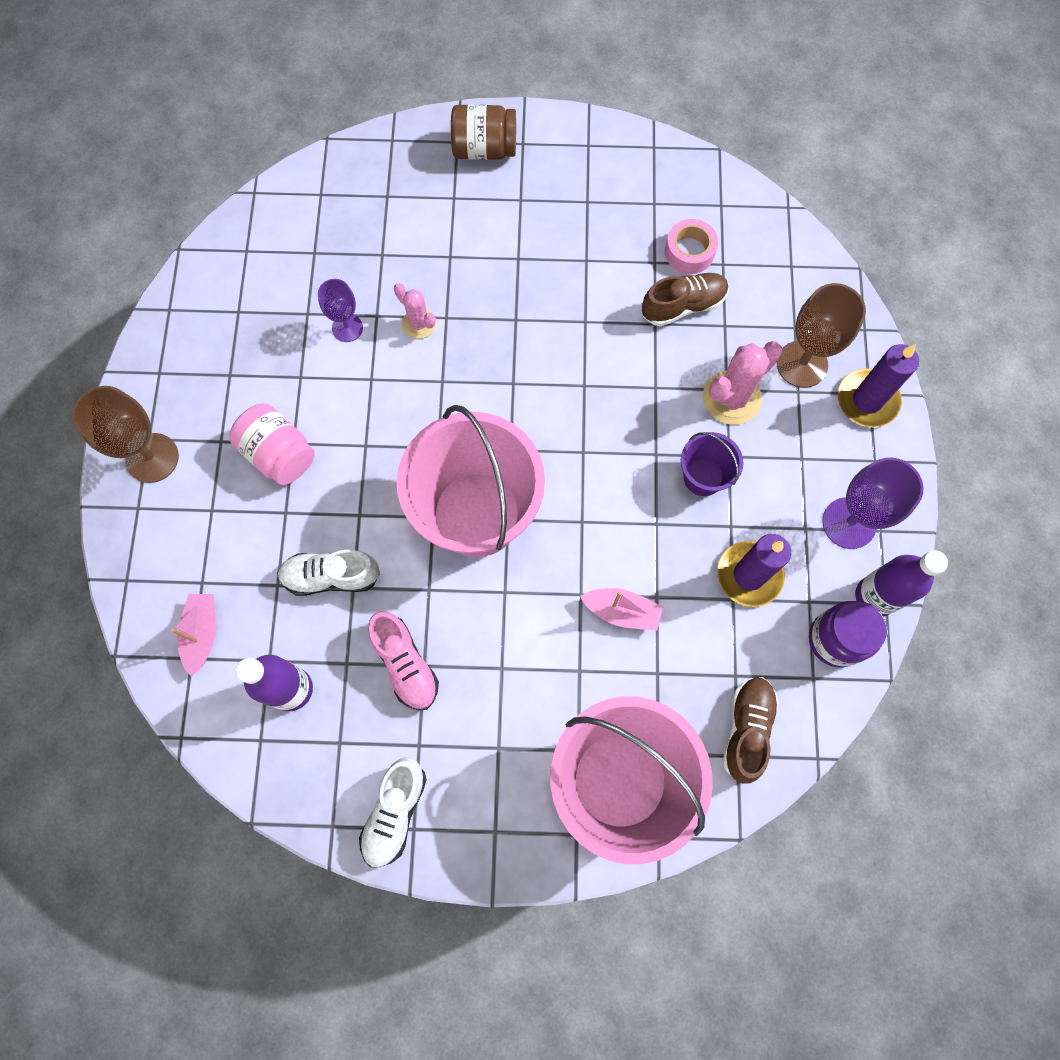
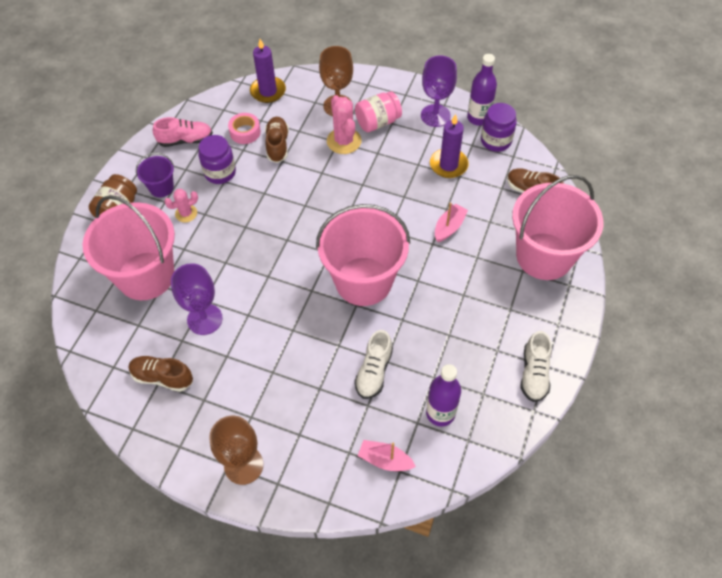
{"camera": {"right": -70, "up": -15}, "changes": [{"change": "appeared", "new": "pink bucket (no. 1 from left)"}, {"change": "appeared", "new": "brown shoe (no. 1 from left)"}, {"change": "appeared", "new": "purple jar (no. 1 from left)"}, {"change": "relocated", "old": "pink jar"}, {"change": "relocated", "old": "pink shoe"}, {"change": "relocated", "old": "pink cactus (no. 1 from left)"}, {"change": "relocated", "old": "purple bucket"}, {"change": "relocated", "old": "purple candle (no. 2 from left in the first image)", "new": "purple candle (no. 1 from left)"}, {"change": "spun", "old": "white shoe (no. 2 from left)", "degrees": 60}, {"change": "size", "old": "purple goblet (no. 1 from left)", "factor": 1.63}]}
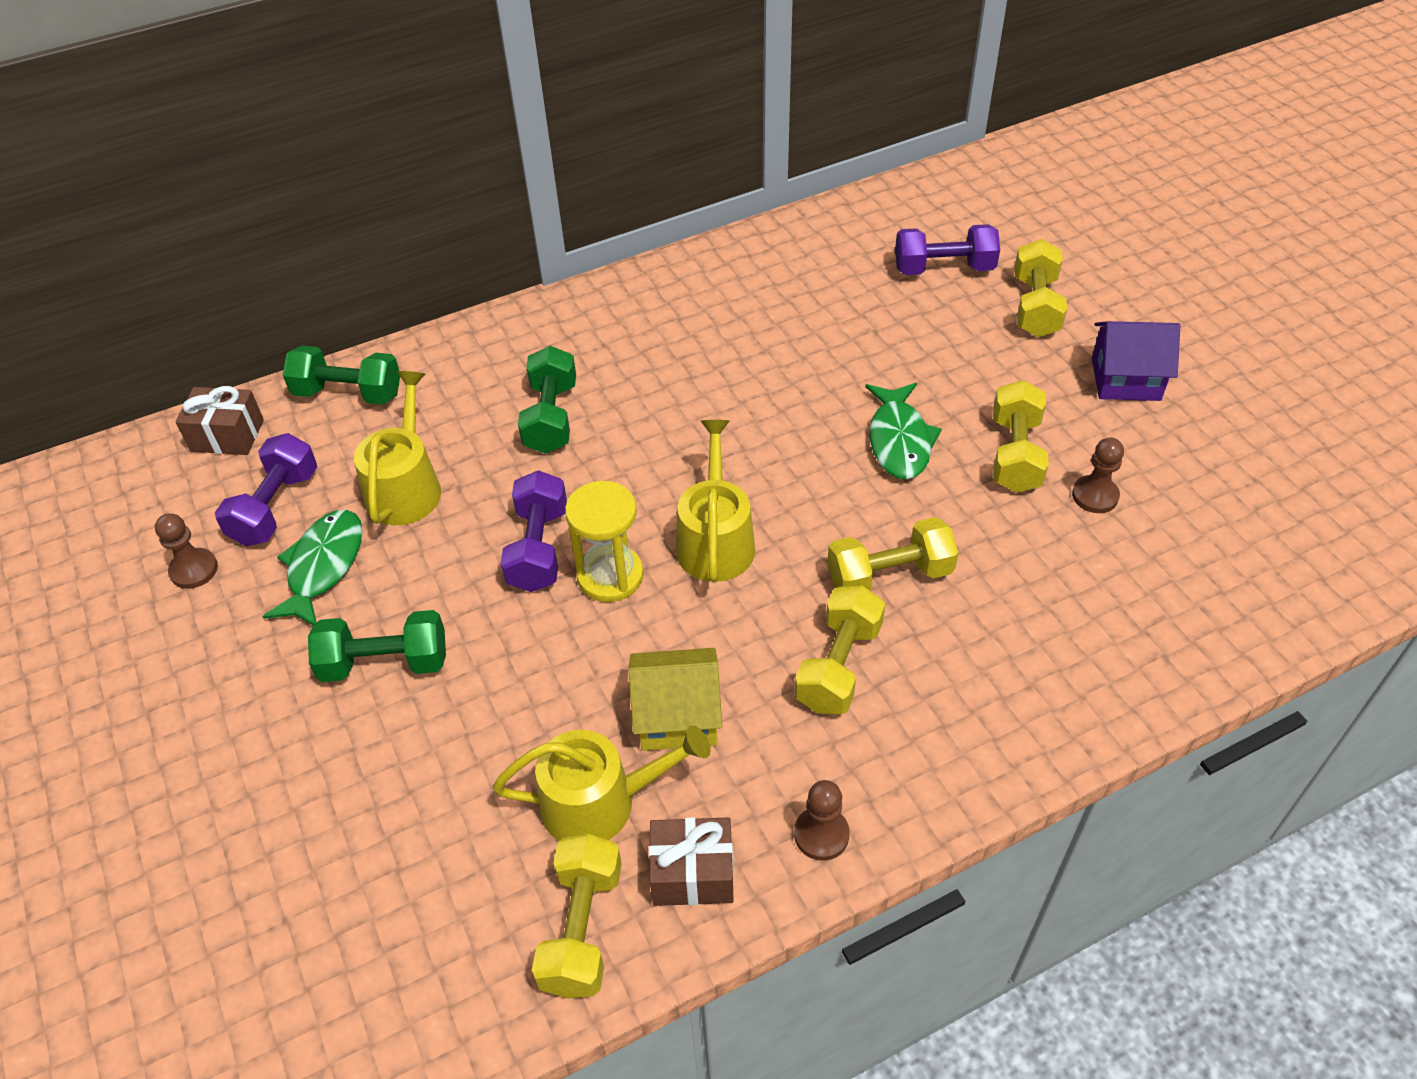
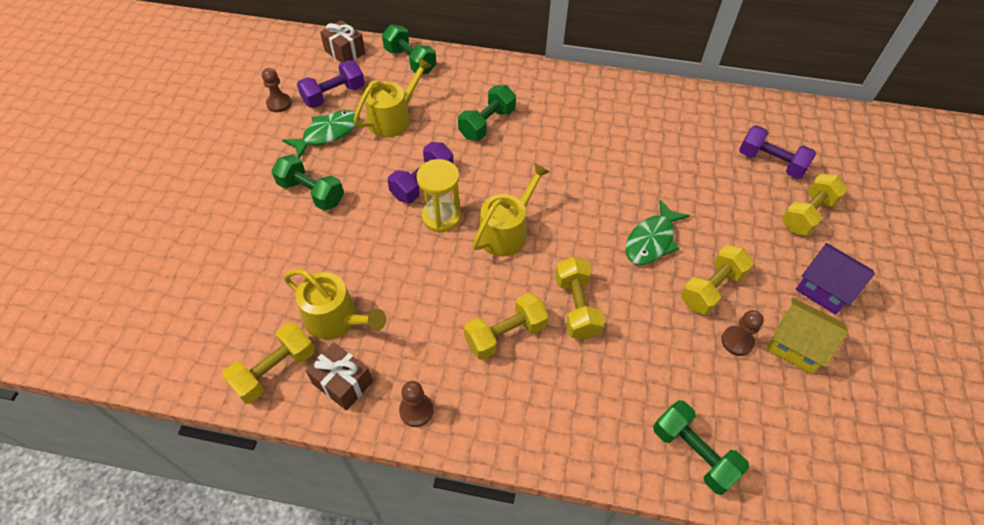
{"camera": {"right": 35, "up": 5}, "changes": [{"change": "appeared", "new": "green dumbbell (no. 4 from left)"}, {"change": "relocated", "old": "yellow house"}, {"change": "spun", "old": "yellow dumbbell (no. 3 from left)", "degrees": 60}]}
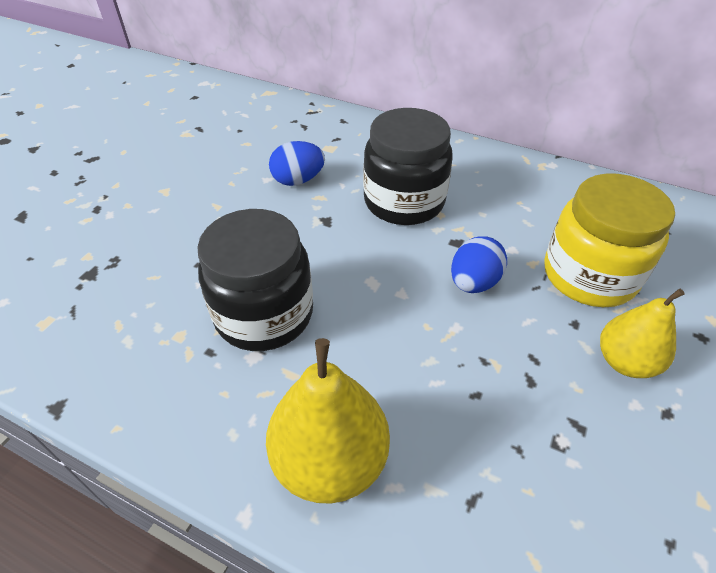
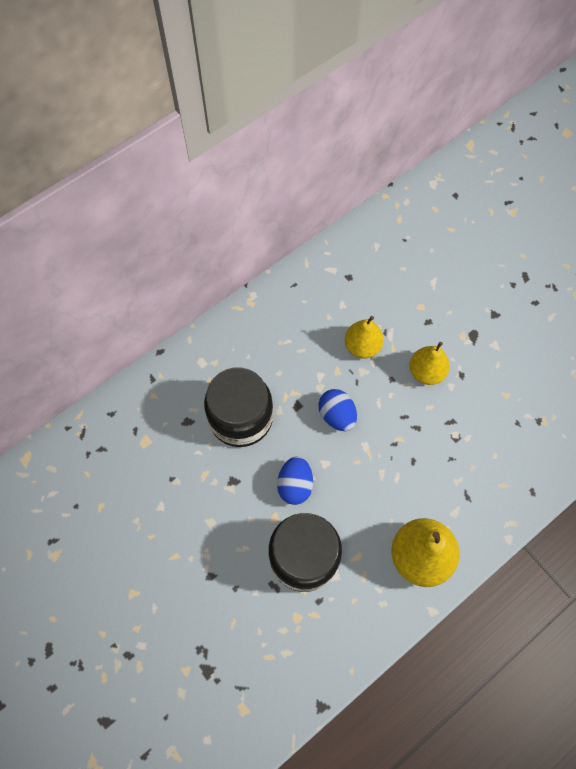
{"camera": {"right": -65, "up": 20}, "changes": [{"change": "relocated", "old": "blue egg (no. 1 from left)"}, {"change": "exchanged", "old": "yellow jar", "new": "yellow pear (no. 1 from left)"}]}
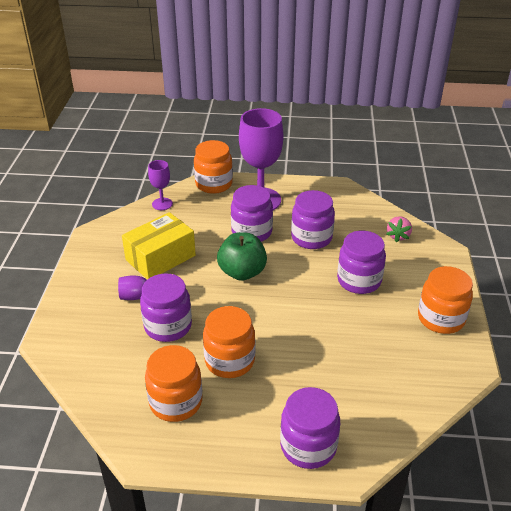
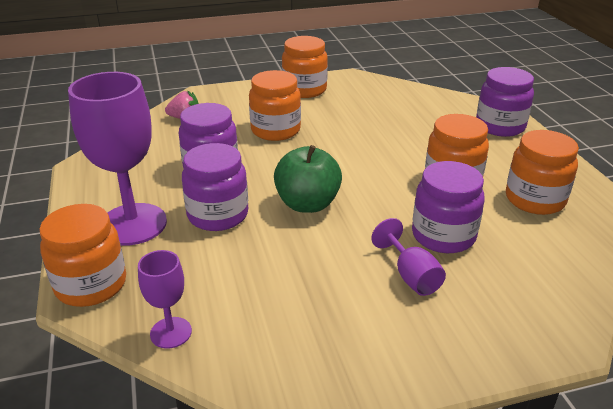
{"camera": {"right": -110, "up": -5}, "changes": [{"change": "missing", "old": "yellow box"}, {"change": "colour", "old": "purple jar (no. 5 from left)", "new": "orange jar (no. 2 from left)"}]}
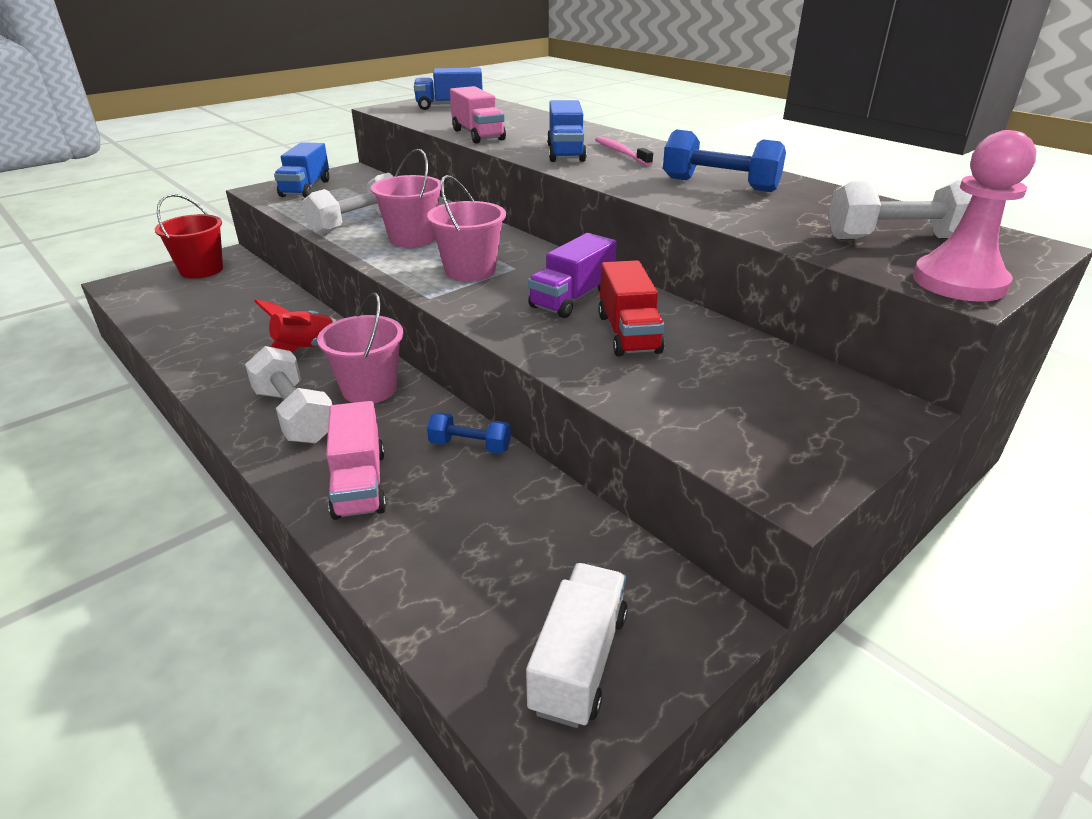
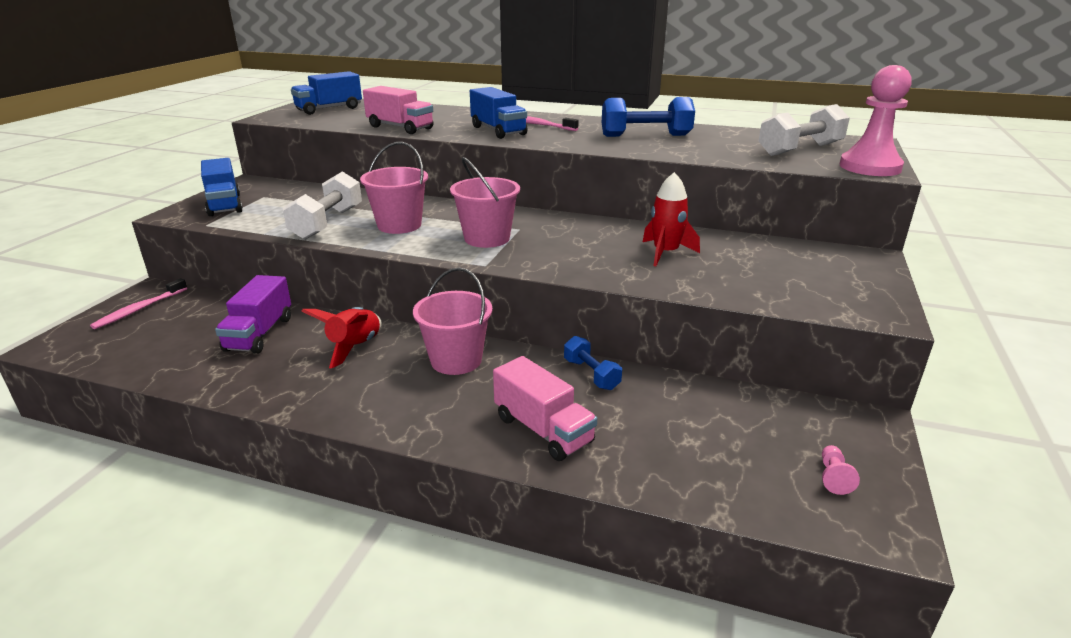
{"camera": {"right": -30, "up": -5}, "changes": [{"change": "missing", "old": "white dumbbell (no. 1 from left)"}, {"change": "relocated", "old": "purple truck"}, {"change": "exchanged", "old": "red bucket", "new": "pink toothbrush (no. 1 from left)"}, {"change": "exchanged", "old": "white truck", "new": "pink pawn (no. 1 from left)"}, {"change": "exchanged", "old": "red truck", "new": "red rocket (no. 2 from left)"}, {"change": "spun", "old": "blue dumbbell (no. 1 from left)", "degrees": 75}]}
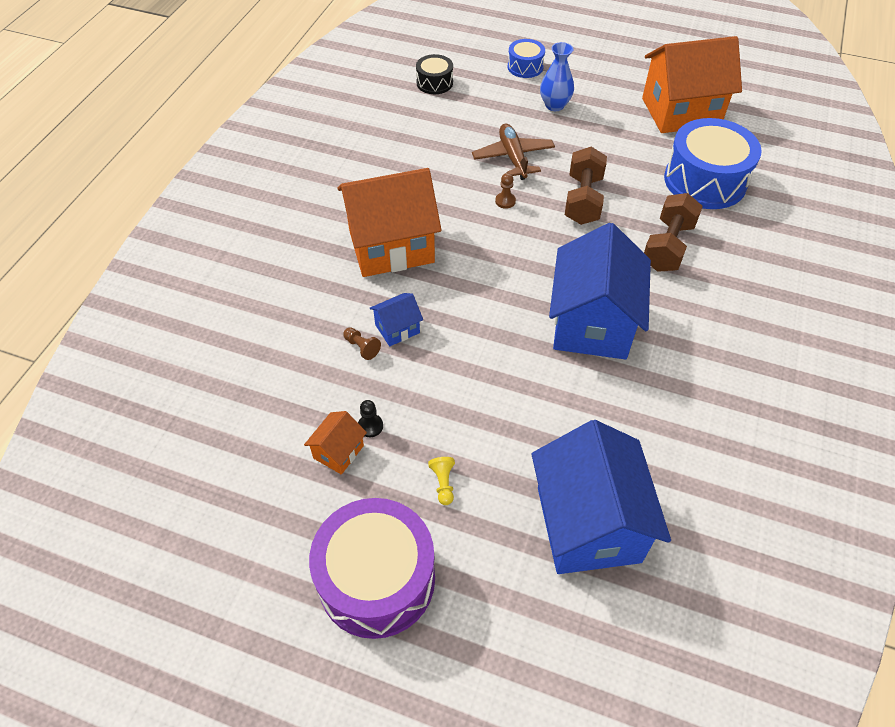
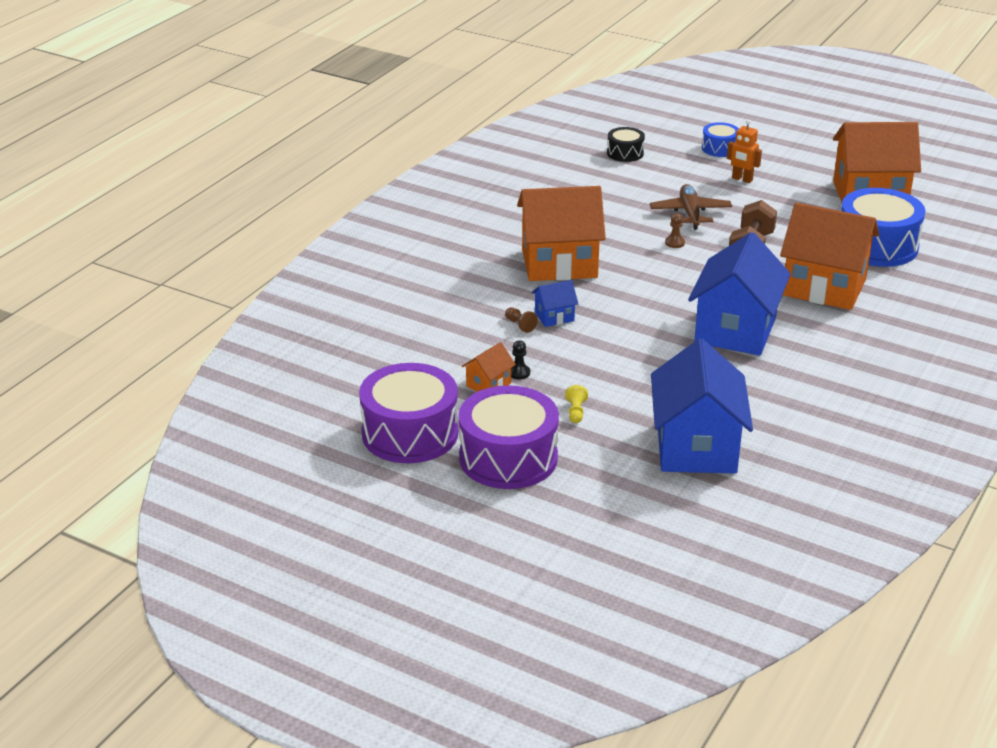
{"camera": {"right": 10, "up": -20}, "changes": [{"change": "appeared", "new": "purple drum (no. 1 from left)"}, {"change": "exchanged", "old": "blue vase", "new": "orange robot"}, {"change": "exchanged", "old": "brown dumbbell (no. 2 from left)", "new": "orange house (no. 3 from left)"}]}
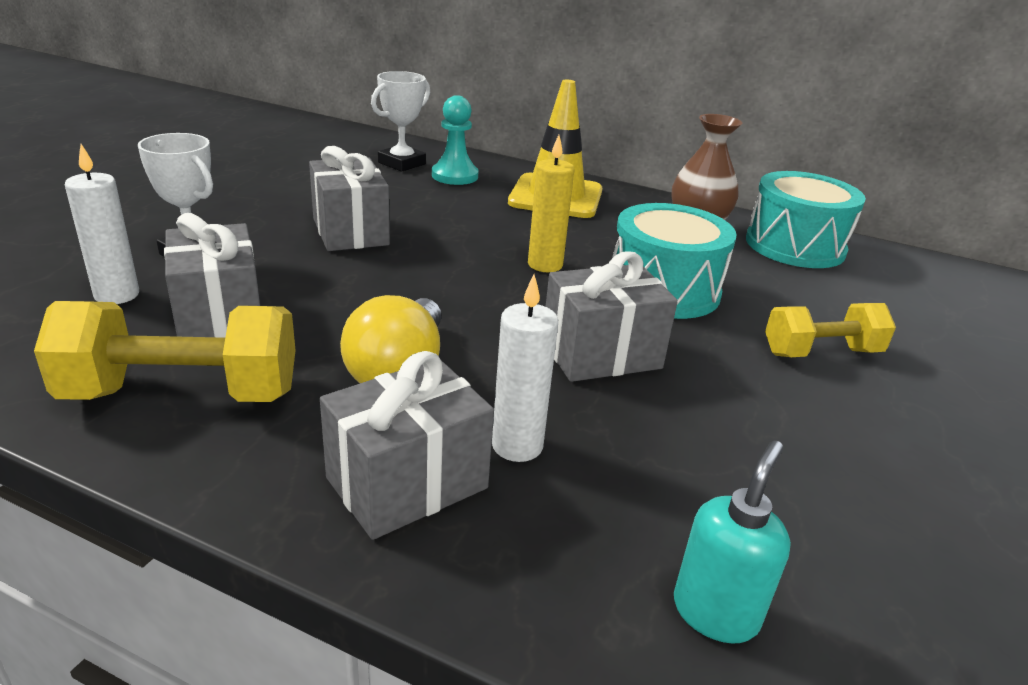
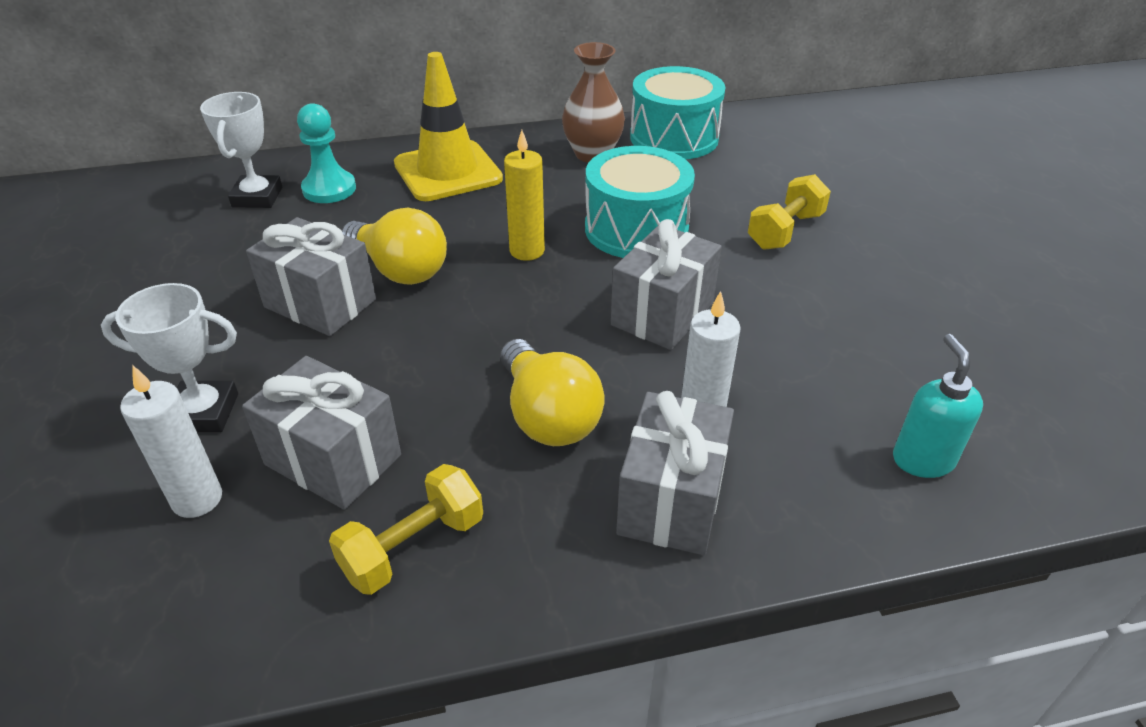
{"camera": {"right": -35, "up": 10}, "changes": [{"change": "appeared", "new": "yellow light bulb (no. 1 from left)"}, {"change": "size", "old": "yellow dumbbell (no. 1 from left)", "factor": 0.64}]}
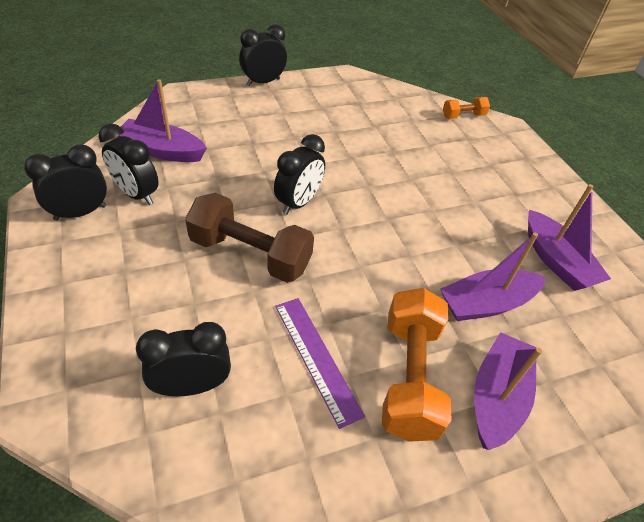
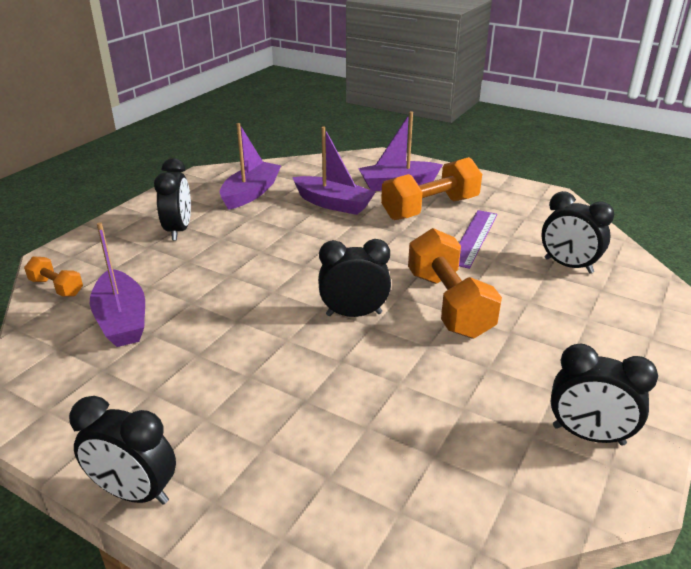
{"camera": {"right": -125, "up": -15}, "changes": [{"change": "relocated", "old": "black clock (no. 2 from left)"}, {"change": "relocated", "old": "purple boat (no. 1 from left)"}, {"change": "colour", "old": "brown dumbbell", "new": "orange dumbbell (no. 3 from left)"}]}
